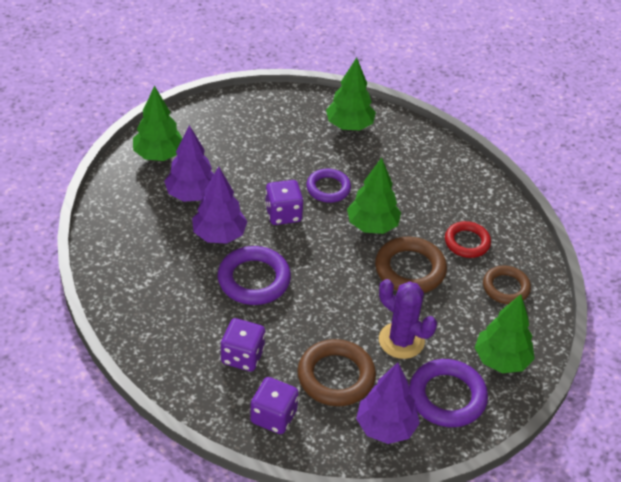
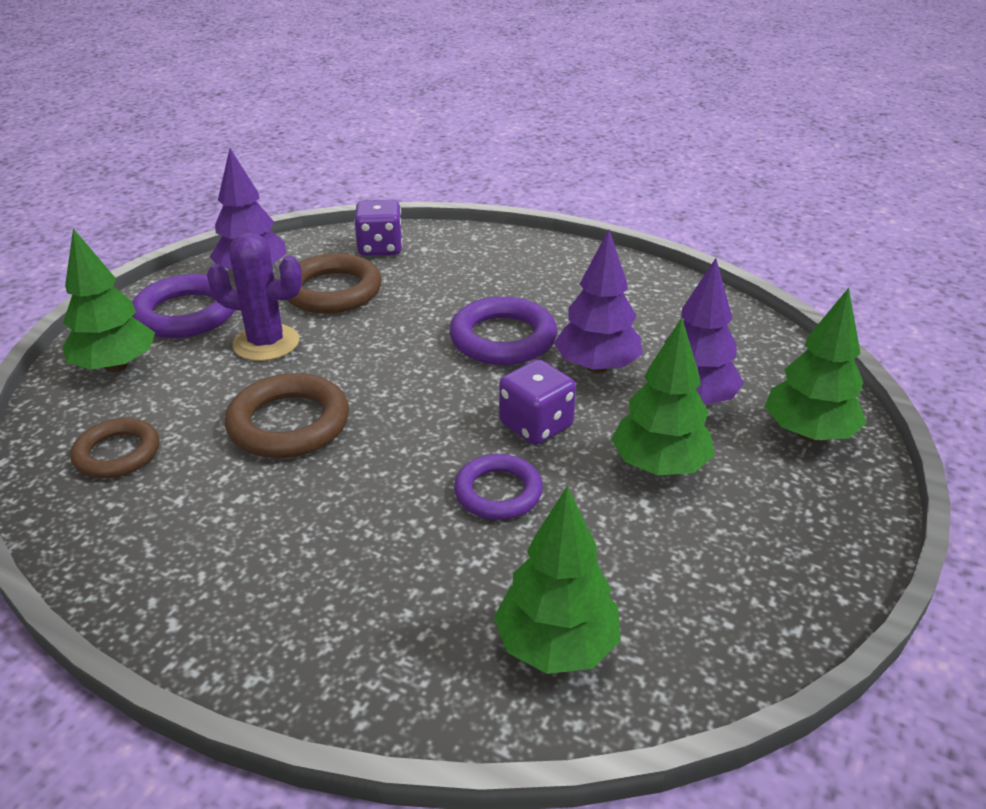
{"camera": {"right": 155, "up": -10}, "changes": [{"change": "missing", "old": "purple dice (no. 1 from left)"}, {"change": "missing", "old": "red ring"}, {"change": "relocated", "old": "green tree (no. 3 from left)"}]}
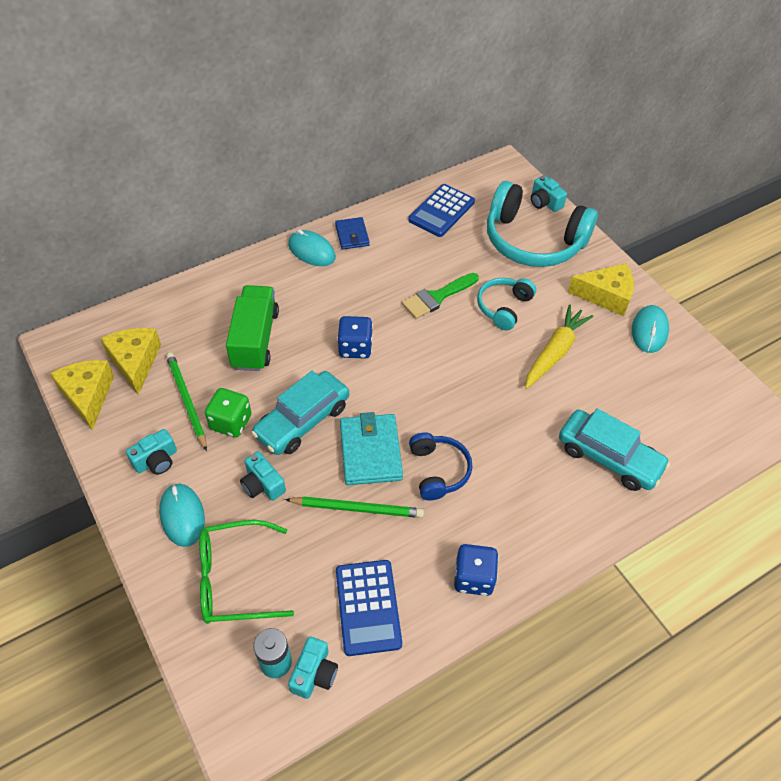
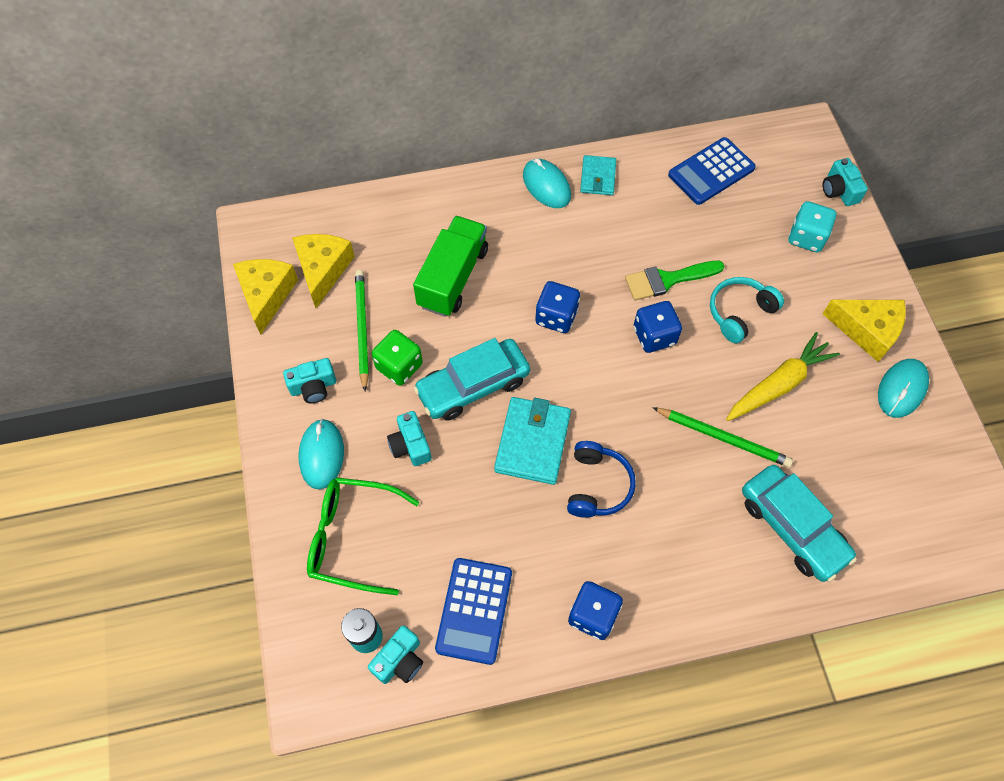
{"camera": {"right": 20, "up": 10}, "changes": [{"change": "appeared", "new": "blue dice (no. 3 from left)"}, {"change": "relocated", "old": "green pencil (no. 2 from left)"}, {"change": "exchanged", "old": "turquoise headphones (no. 2 from left)", "new": "turquoise dice"}, {"change": "colour", "old": "blue wallet", "new": "turquoise wallet (no. 2 from left)"}]}
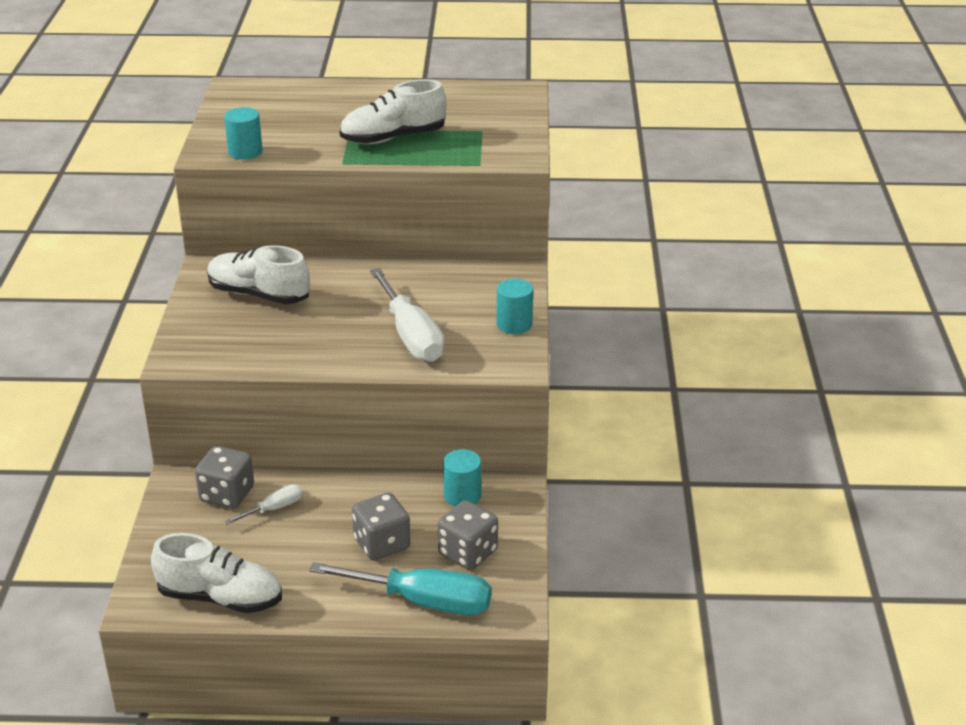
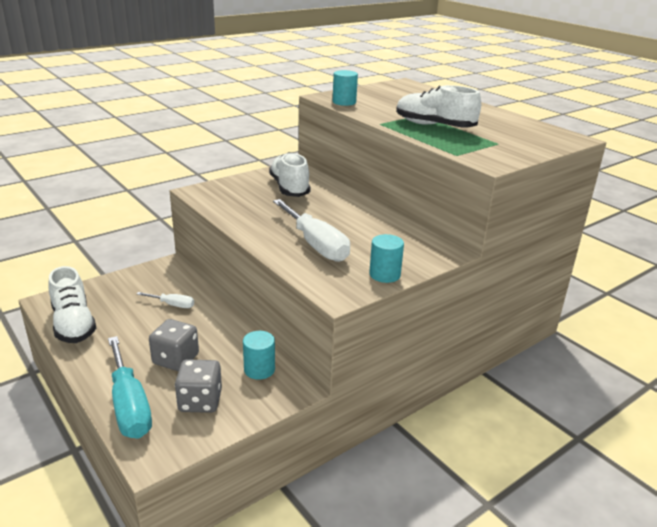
{"camera": {"right": 50, "up": -5}, "changes": [{"change": "missing", "old": "grey dice (no. 1 from left)"}, {"change": "spun", "old": "white screwdriver (no. 2 from left)", "degrees": -60}]}
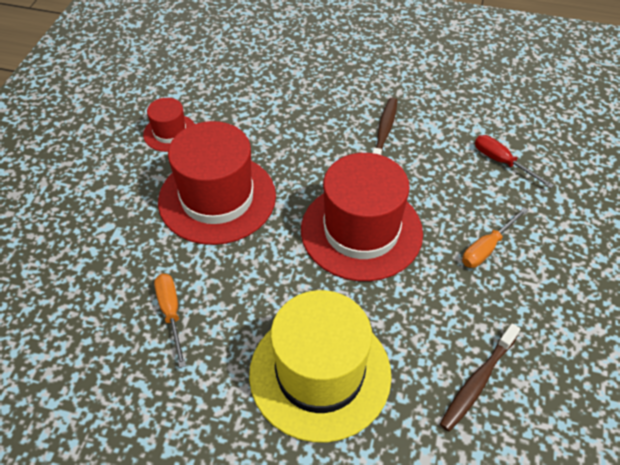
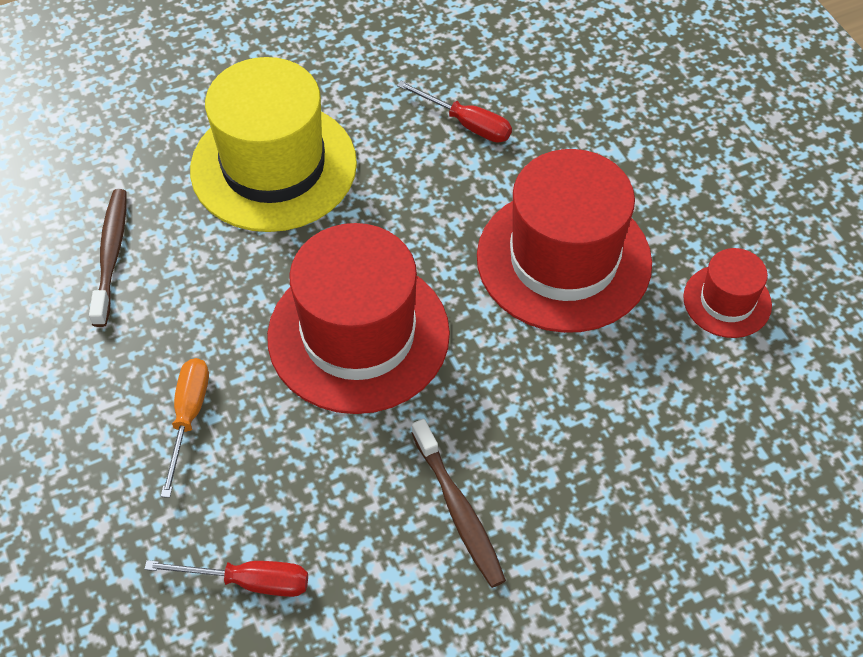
{"camera": {"right": 140, "up": 5}, "changes": [{"change": "colour", "old": "orange screwdriver (no. 1 from left)", "new": "red screwdriver (no. 2 from left)"}]}
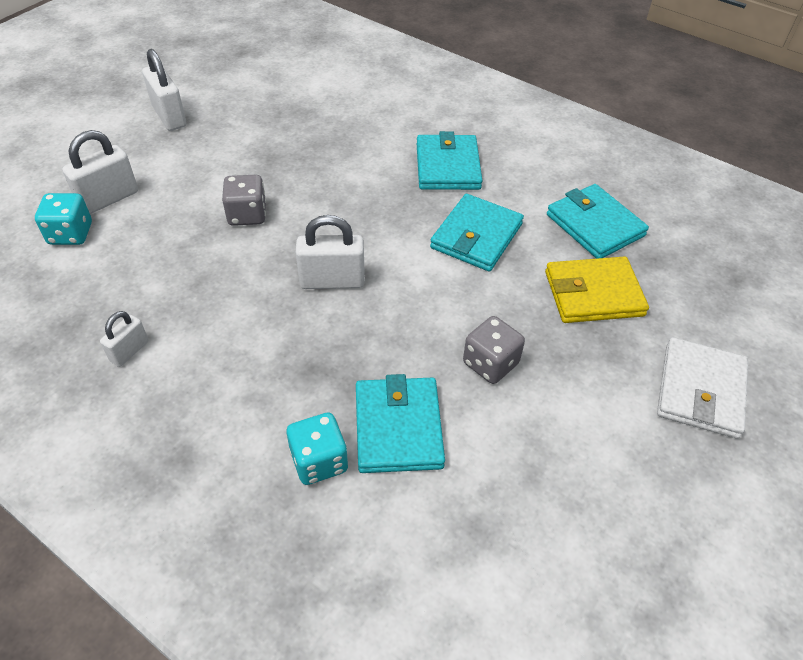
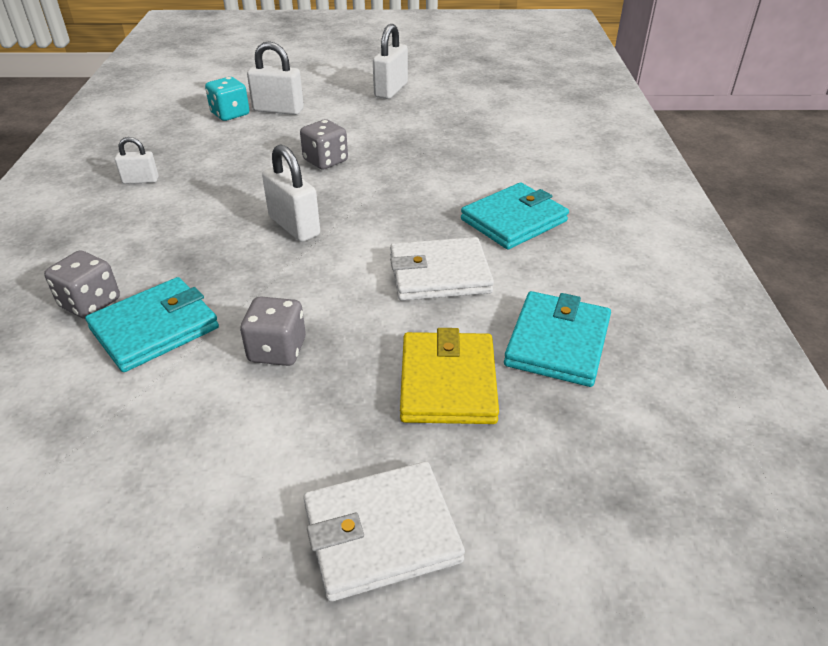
{"camera": {"right": 55, "up": -10}, "changes": [{"change": "colour", "old": "turquoise dice (no. 2 from left)", "new": "grey dice (no. 1 from left)"}, {"change": "colour", "old": "turquoise wallet (no. 3 from left)", "new": "white wallet (no. 2 from left)"}, {"change": "spun", "old": "yellow wallet", "degrees": 45}]}
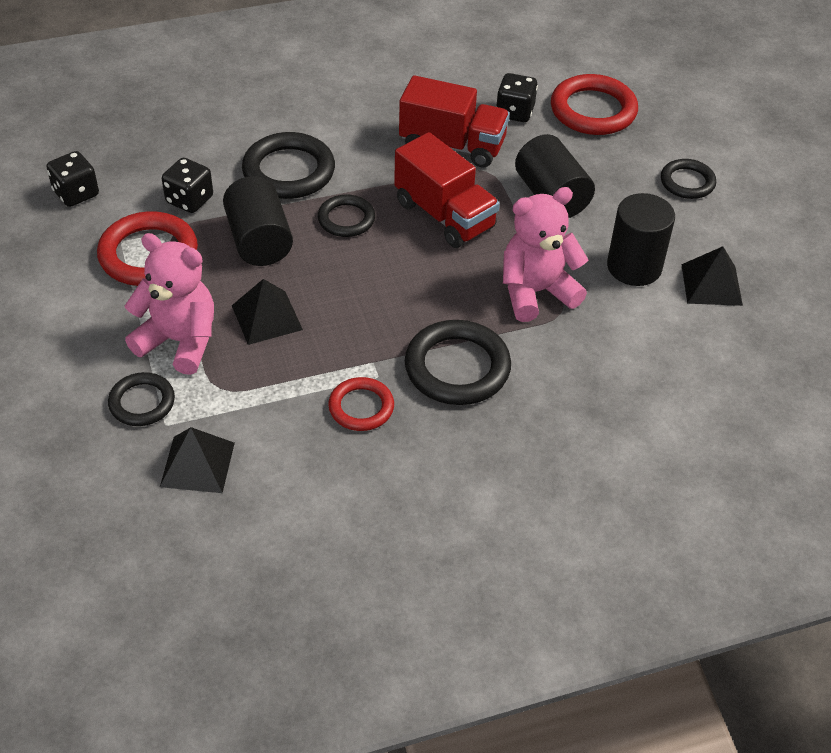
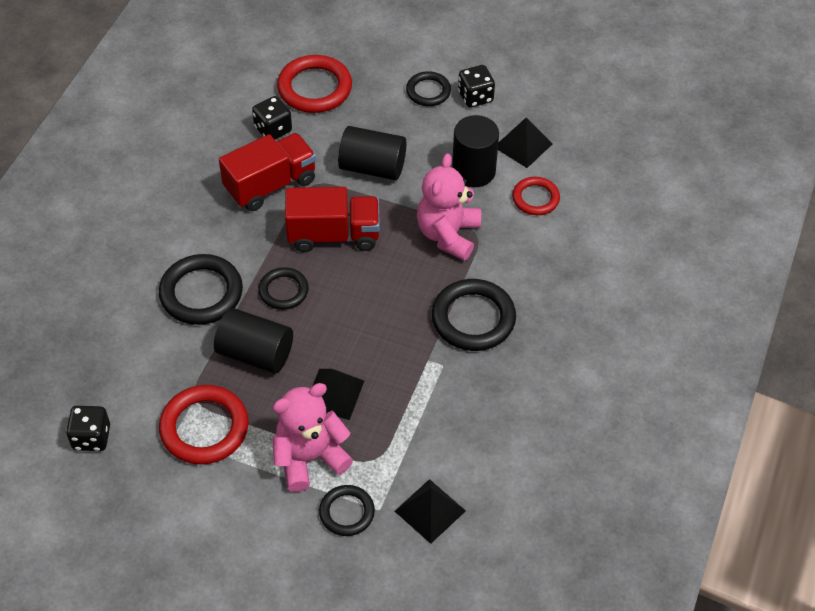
{"camera": {"right": -50, "up": 5}, "changes": [{"change": "relocated", "old": "black dice (no. 2 from left in the first image)", "new": "black dice (no. 3 from left)"}, {"change": "relocated", "old": "red ring (no. 2 from left in the first image)", "new": "red ring (no. 3 from left)"}]}
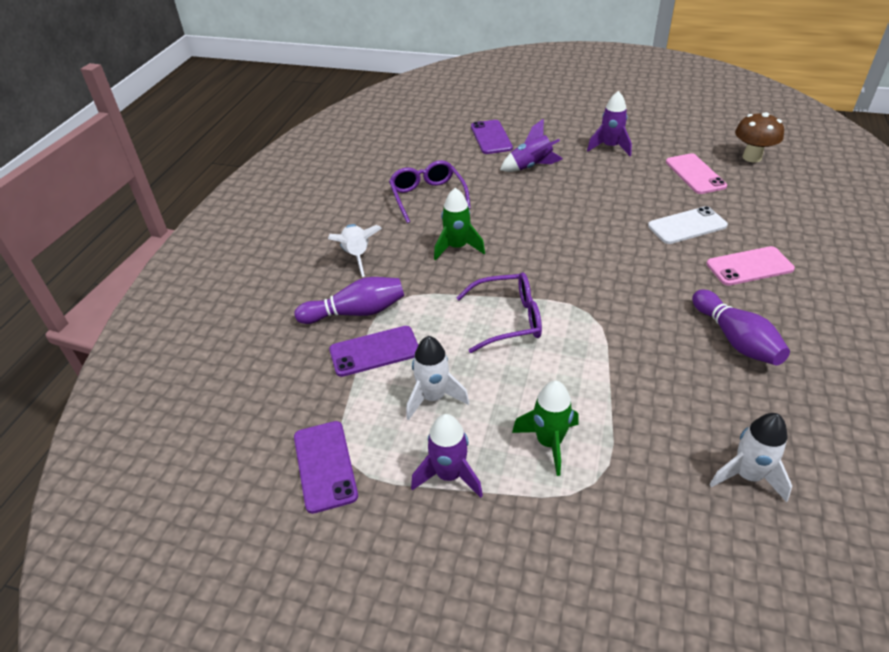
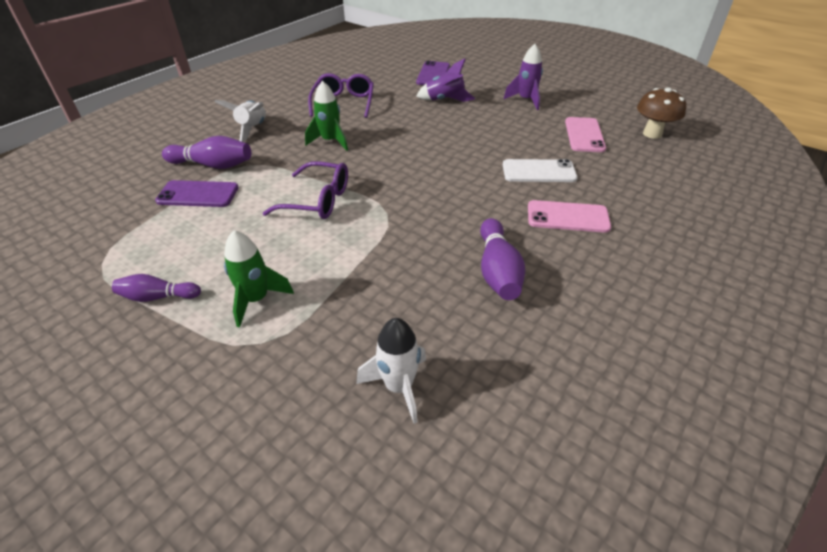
{"camera": {"right": 20, "up": 0}, "changes": [{"change": "missing", "old": "purple phone (no. 1 from left)"}, {"change": "missing", "old": "white rocket (no. 2 from left)"}, {"change": "exchanged", "old": "purple rocket (no. 1 from left)", "new": "purple bowling pin (no. 1 from left)"}]}
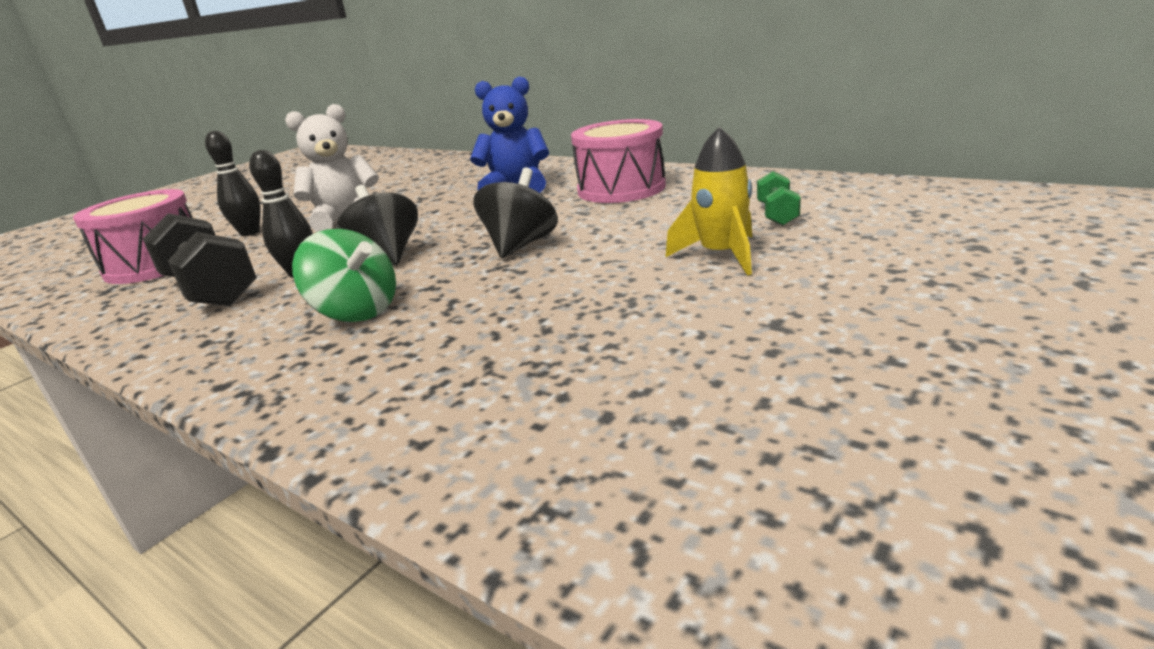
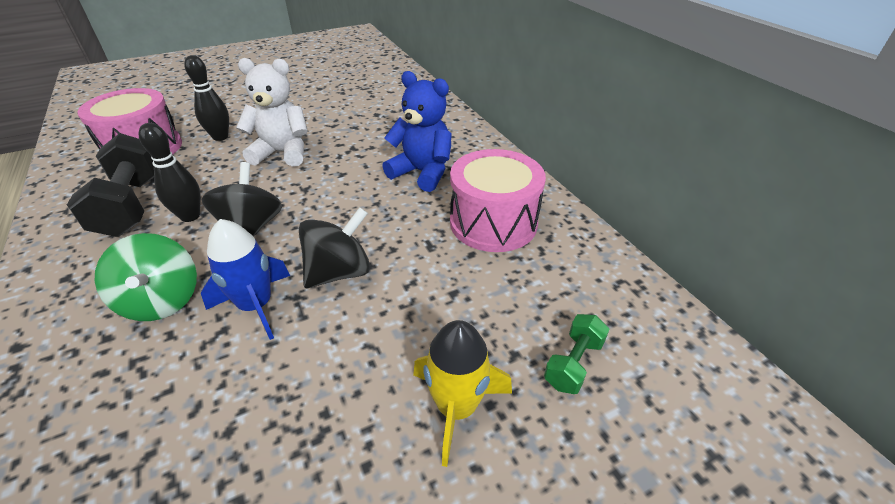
{"camera": {"right": 25, "up": 15}, "changes": [{"change": "appeared", "new": "blue rocket"}]}
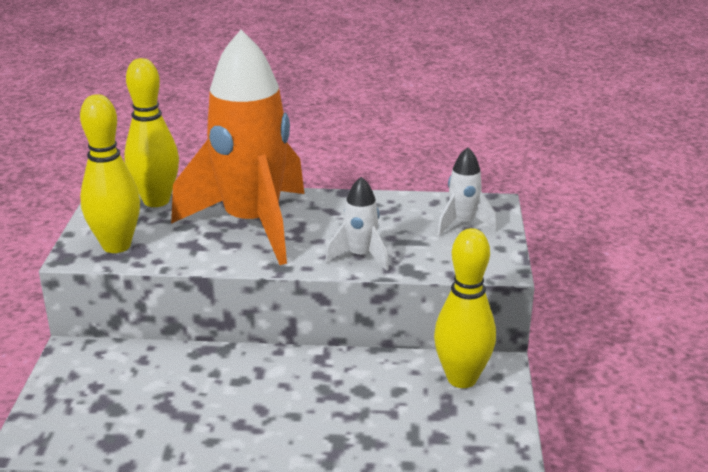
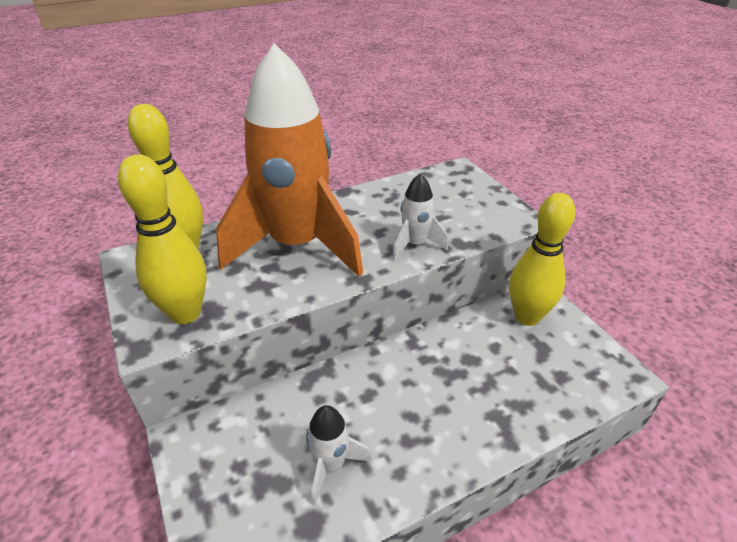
{"camera": {"right": -30, "up": 10}, "changes": [{"change": "relocated", "old": "white rocket (no. 2 from left in the first image)", "new": "white rocket (no. 1 from left)"}]}
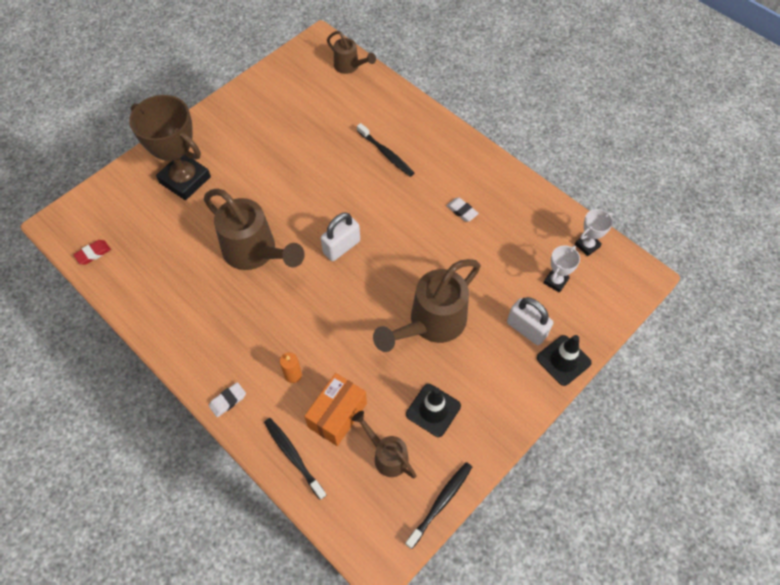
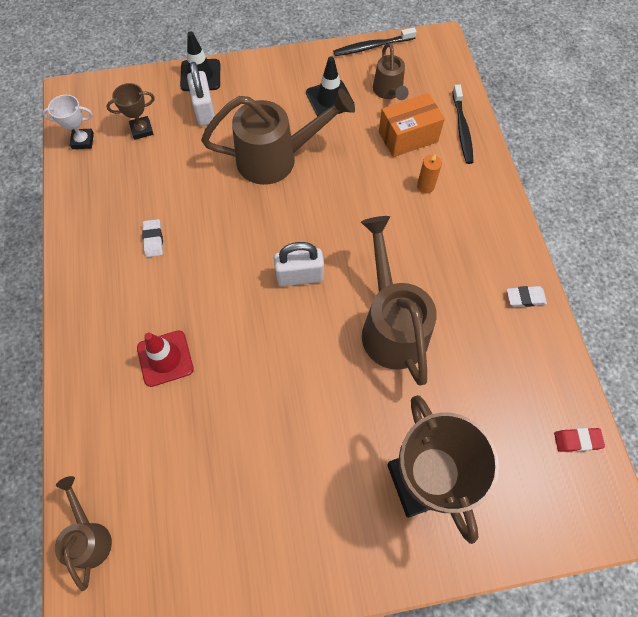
{"camera": {"right": -145, "up": 5}, "changes": [{"change": "relocated", "old": "white eraser (no. 1 from left in the first image)", "new": "white eraser (no. 2 from left)"}, {"change": "exchanged", "old": "black toothbrush (no. 2 from left)", "new": "red traffic cone"}, {"change": "colour", "old": "white trophy (no. 1 from left)", "new": "brown trophy (no. 1 from left)"}]}
